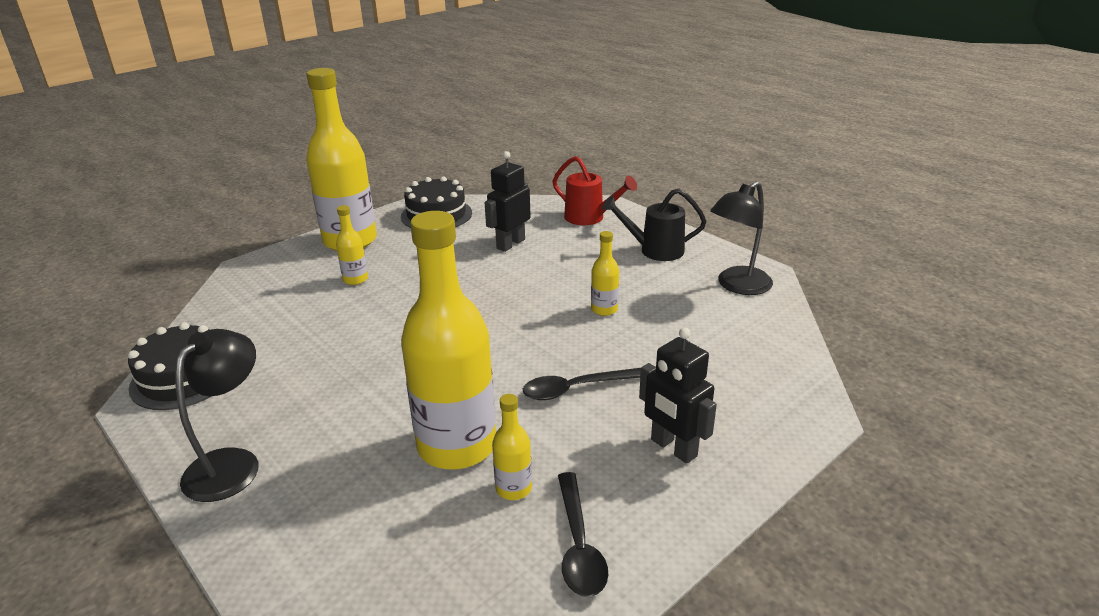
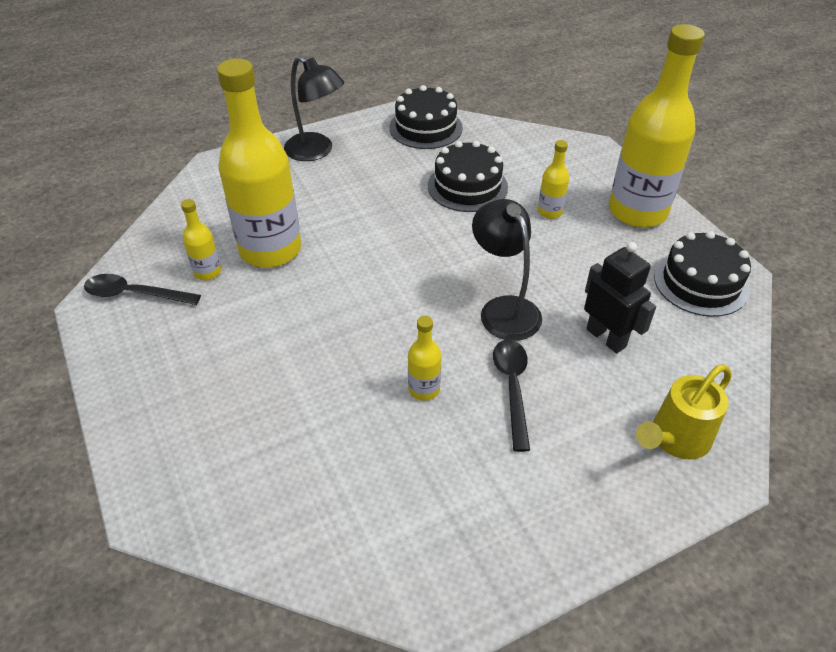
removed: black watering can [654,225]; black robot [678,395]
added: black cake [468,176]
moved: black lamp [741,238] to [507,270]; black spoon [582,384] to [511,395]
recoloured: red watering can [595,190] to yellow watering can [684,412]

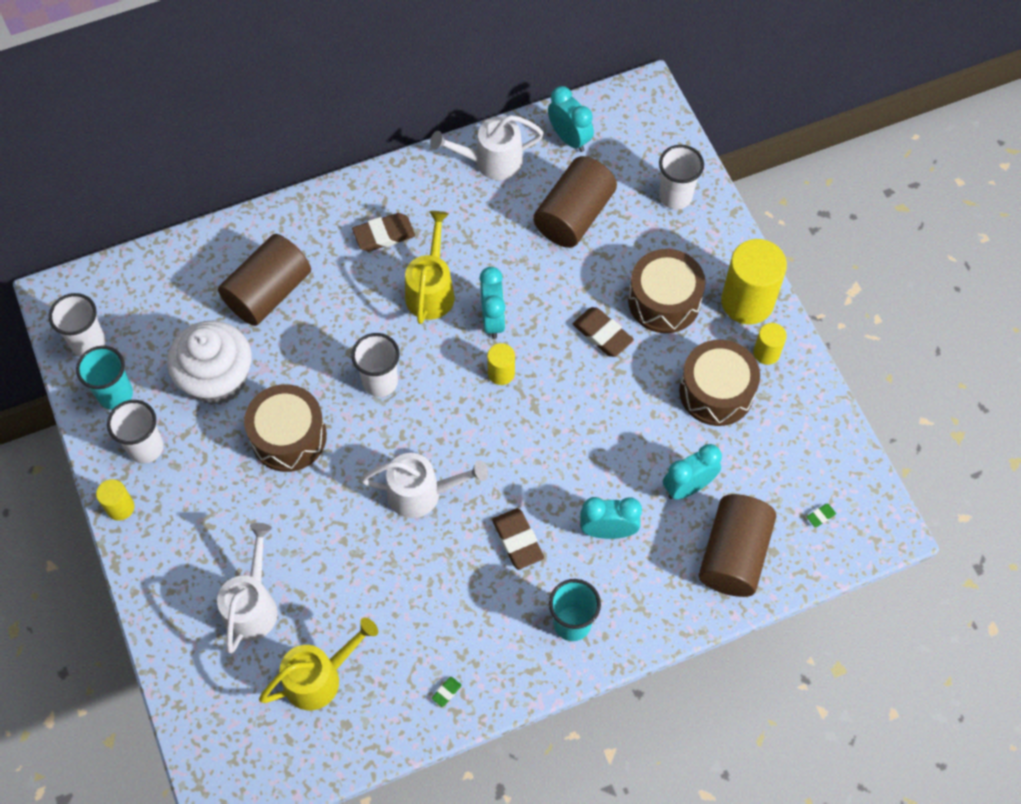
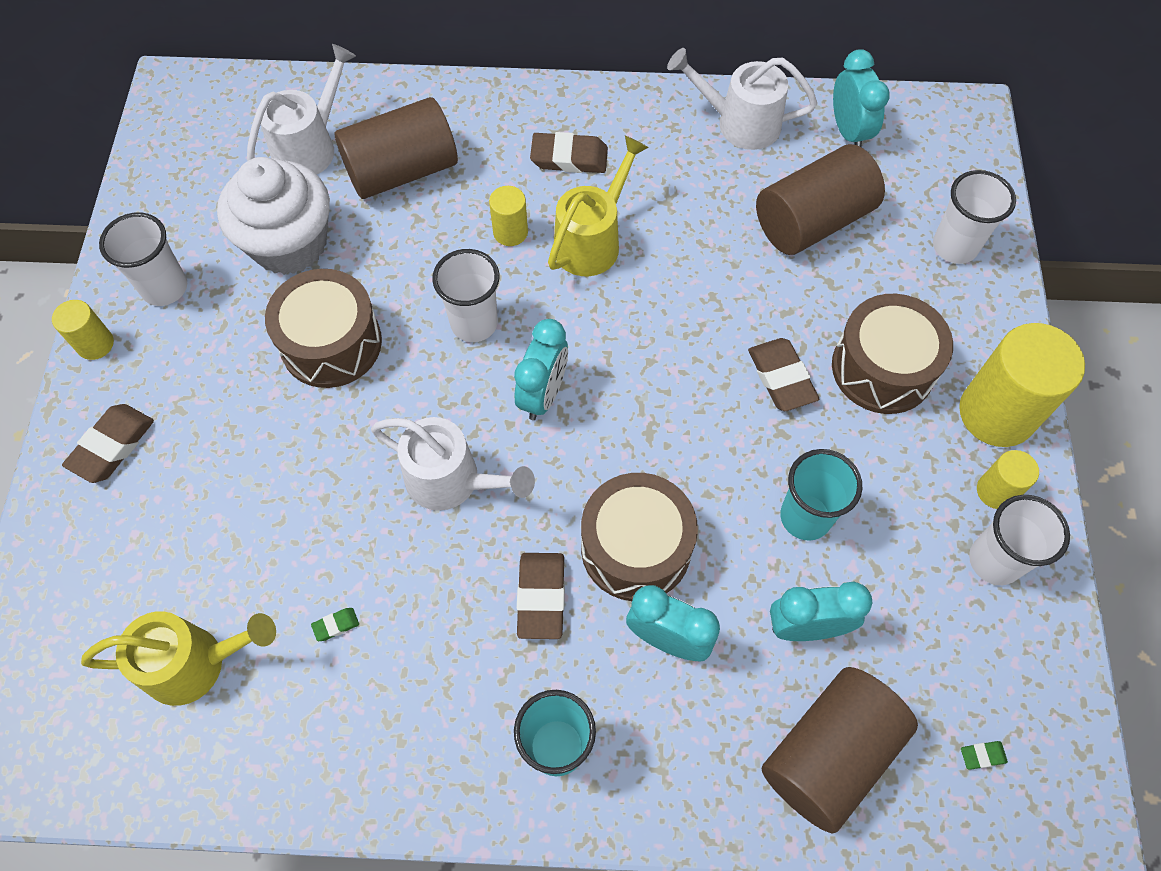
added: brown eraser [108,443]
moved: white watering can [247,588] to [301,109]; green eraser [447,692] to [335,624]; yellow cylinder [501,364] to [508,216]; turquoise clock [492,303] to [541,369]; brown drum [719,382] to [639,537]; turquoise cup [104,378] to [821,495]; white cup [77,325] to [1019,540]

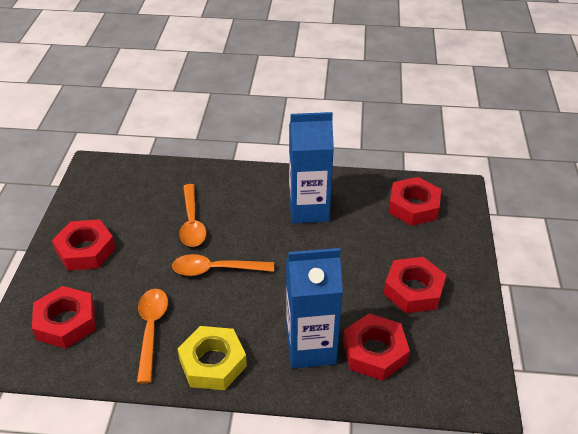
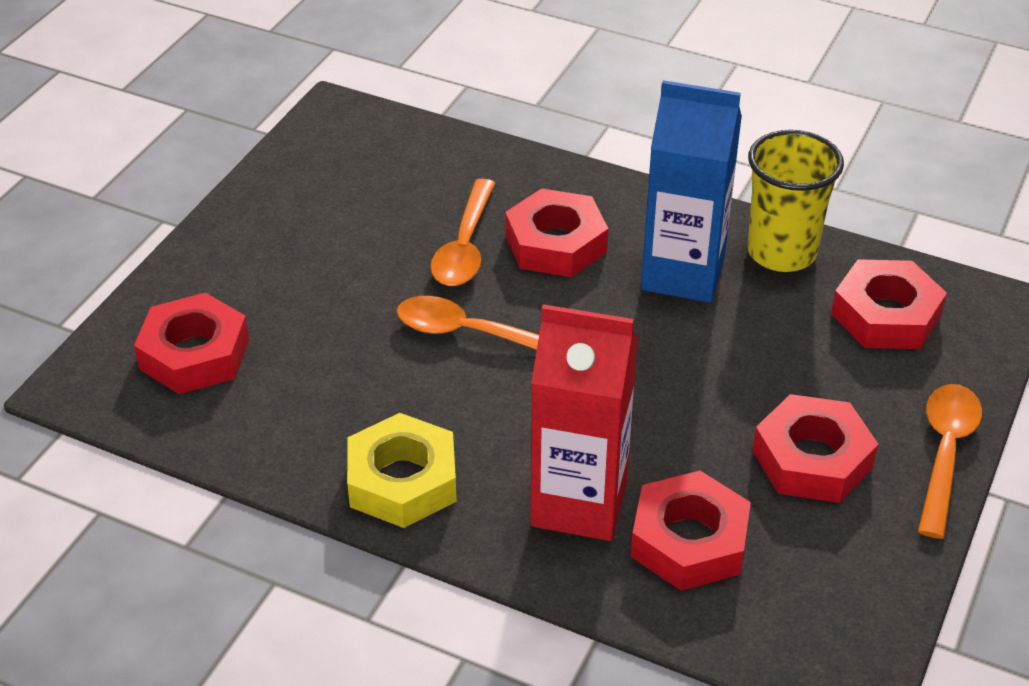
added: yellow cup [796,201]
moved: red nut [84,245] to [556,232]; orange spoon [152,336] to [950,461]
recoloured: blue carton [314,308] to red carton [584,422]

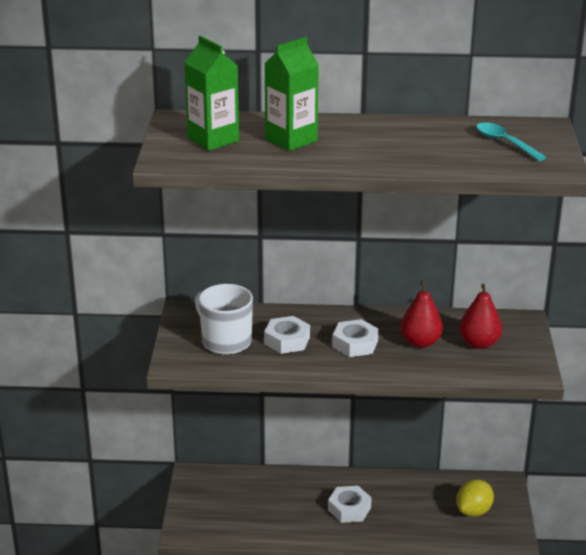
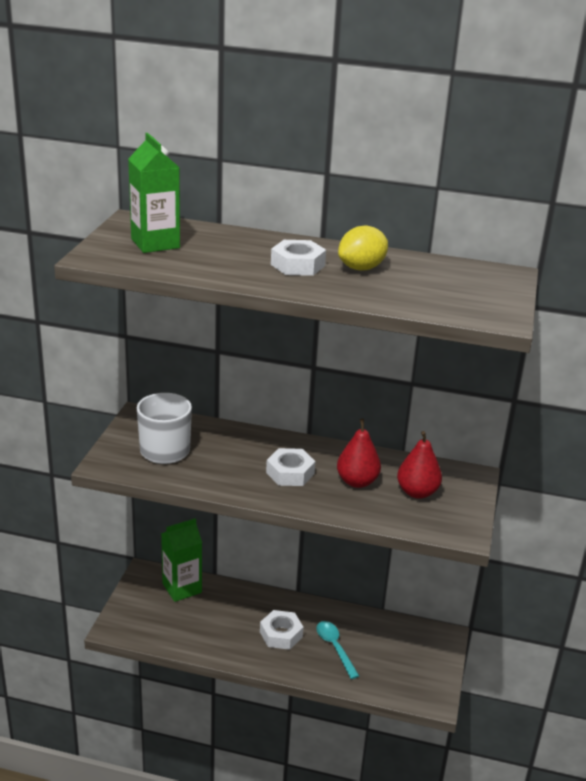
moved: green carton [291,94] to [181,560]; white nut [287,335] to [298,258]; turquoise spoon [511,141] to [337,650]; yellow lemon [475,498] to [363,248]

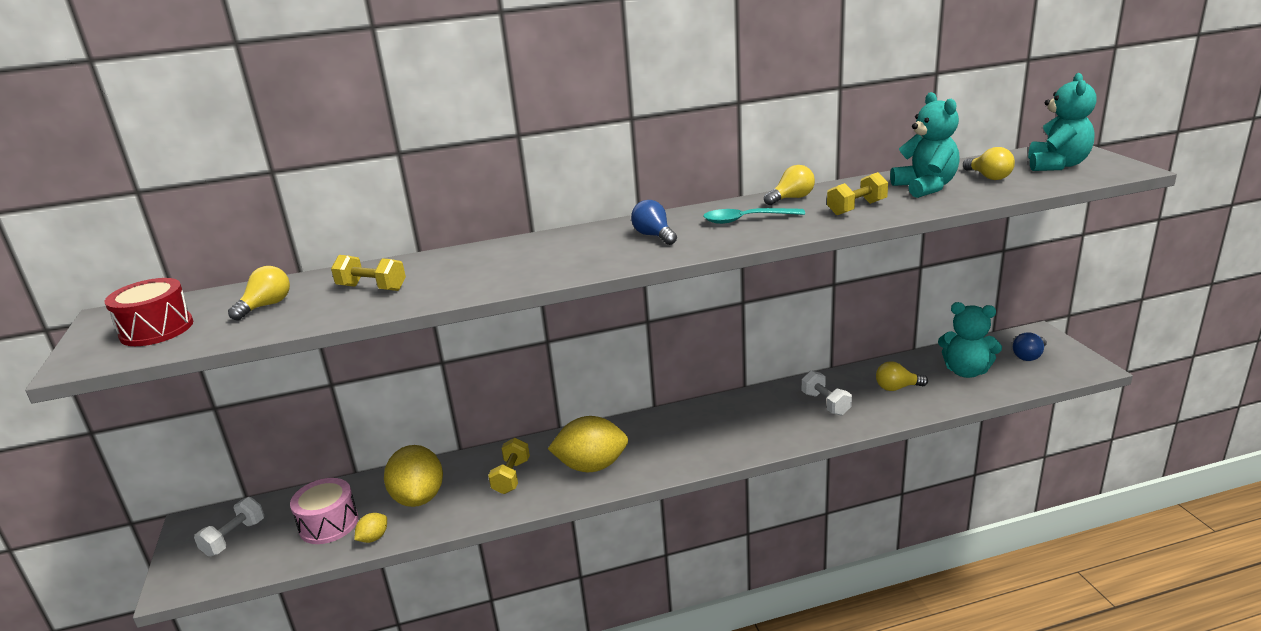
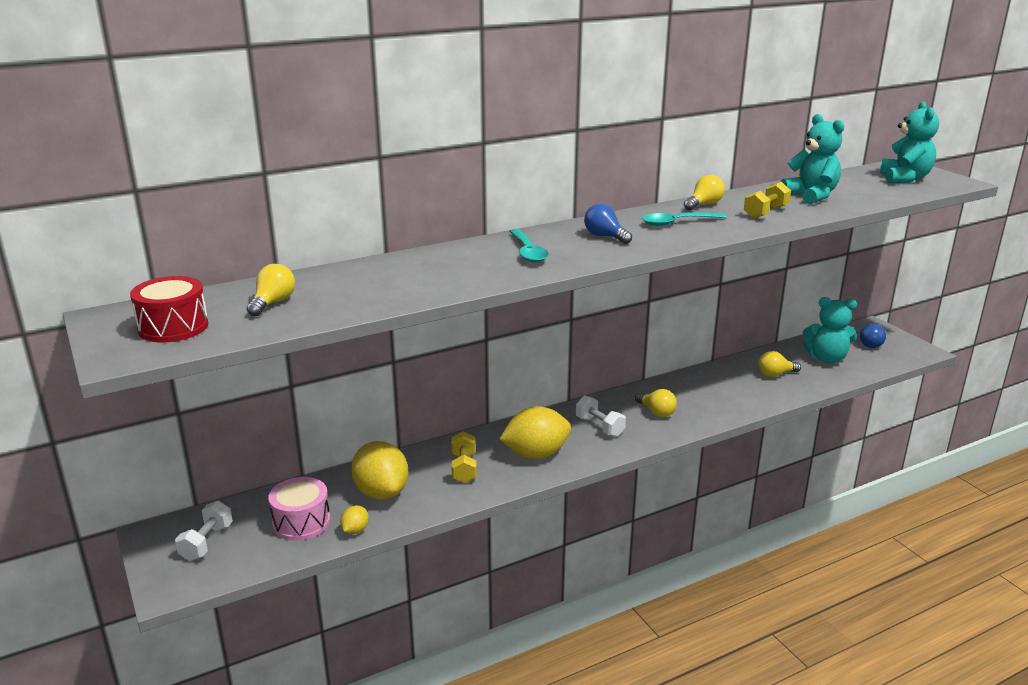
removed: yellow dumbbell [368,273]
added: turquoise spoon [529,246]
moved: white dumbbell [827,393] to [601,416]; yellow light bulb [989,163] to [656,403]

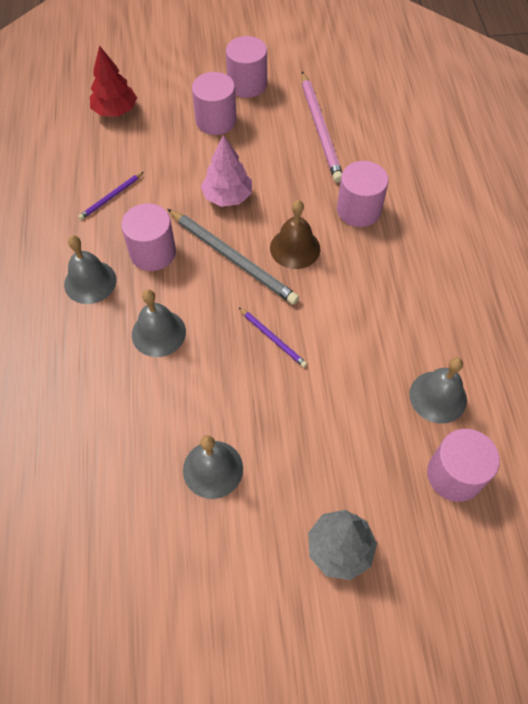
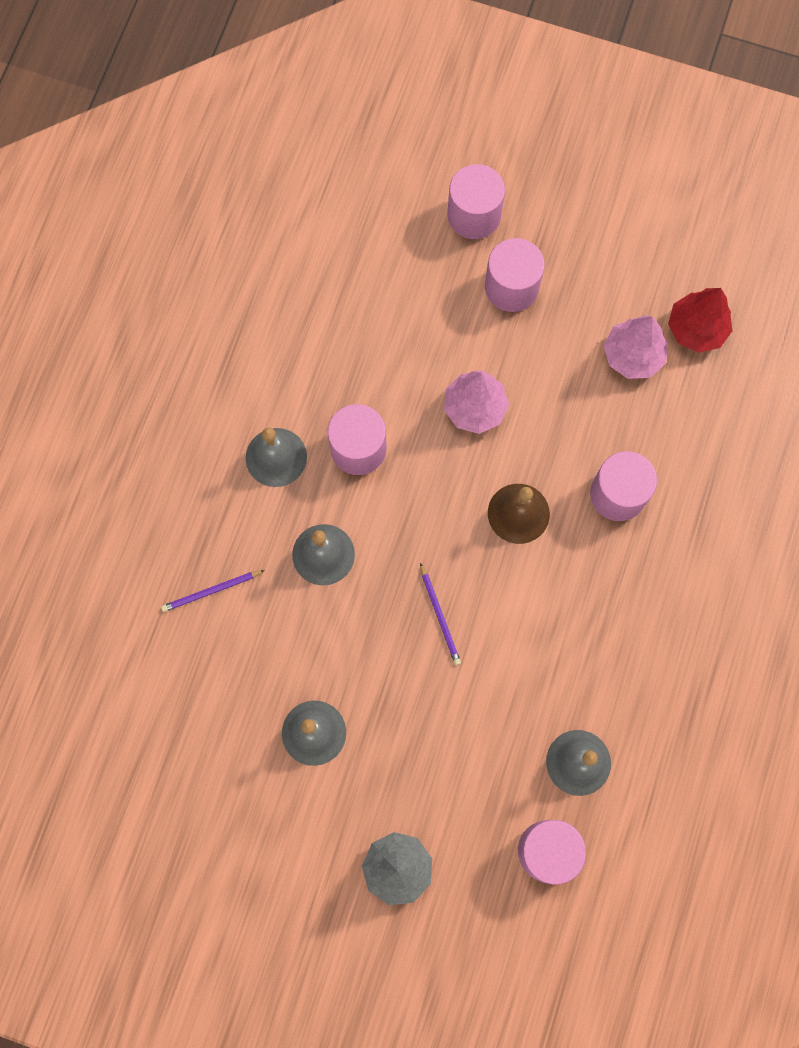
removed: grey pencil [233,257]
moved: purple pencil [111,196] to [213,591]; pink cylinder [246,67] to [476,201]; red tree [113,81] to [700,320]
replaced: pink pencil [321,127] to pink tree [636,347]

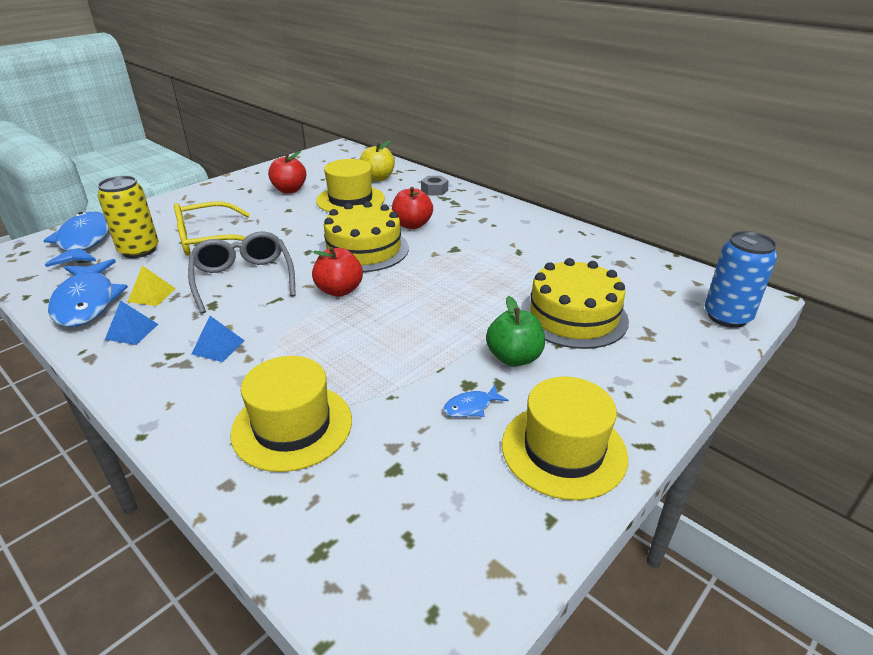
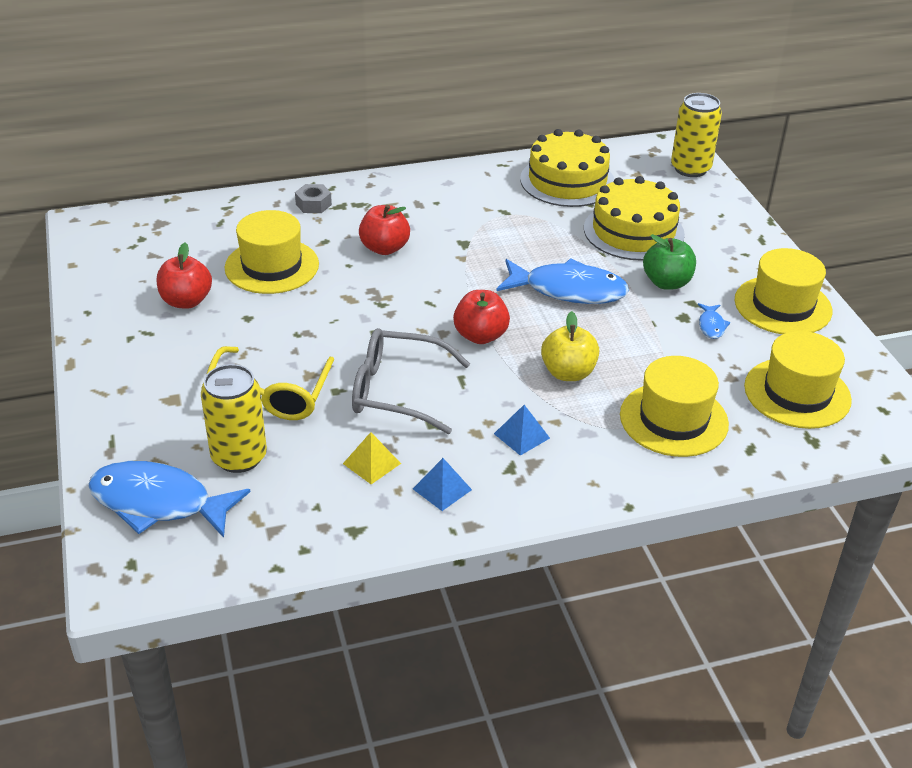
added: yellow hat [798,380]
moved: blue fish [88,293] to [563,281]; yellow cake [364,236] to [567,168]; yellow apple [377,160] to [570,346]
recoloured: blue can [741,279] to yellow can [696,135]

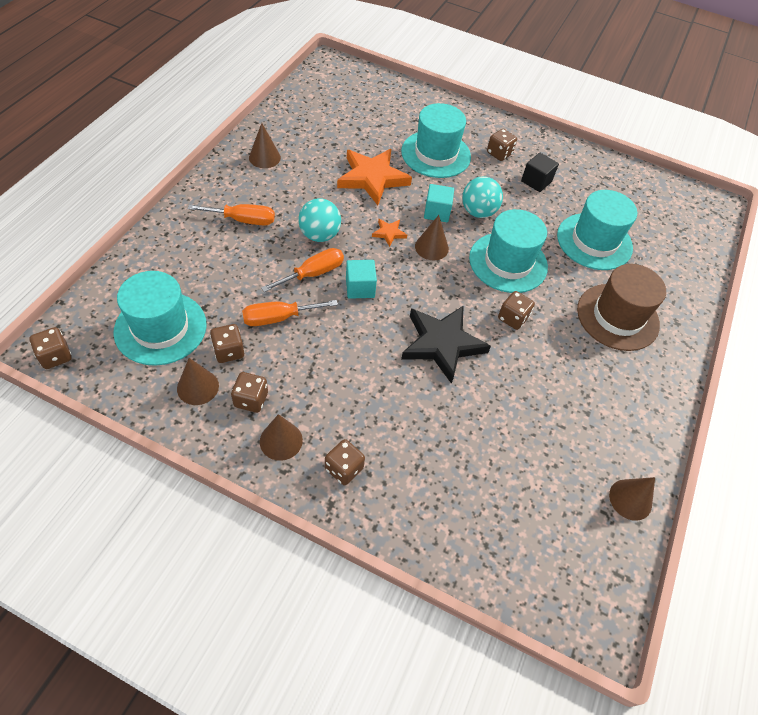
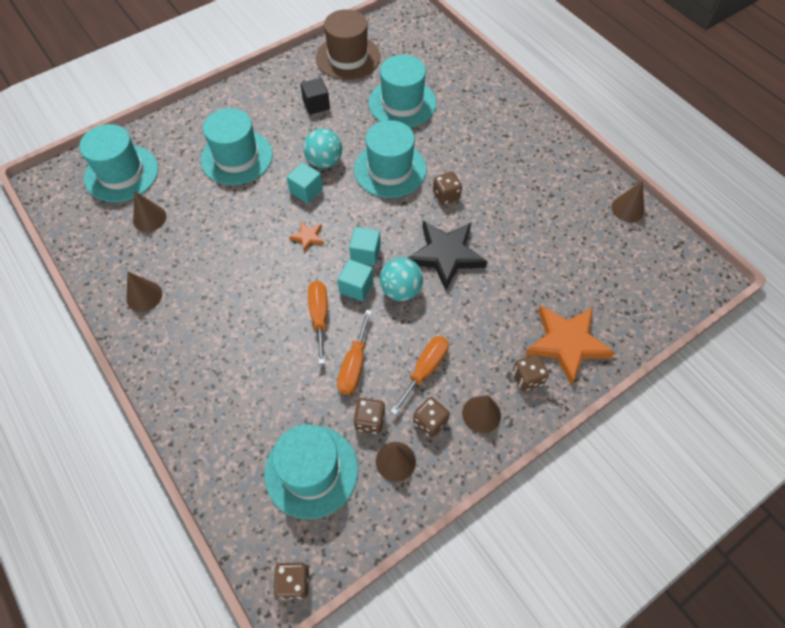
removed: brown dice [502,145]
added: turquoise hat [118,163]; turquoise cube [365,246]
moved: brown cone [432,238] to [149,211]; brown hat [621,307] to [348,44]; turquoise ball [319,220] to [401,279]; orange screwdriver [231,215] to [419,375]; orange star [374,177] to [570,345]

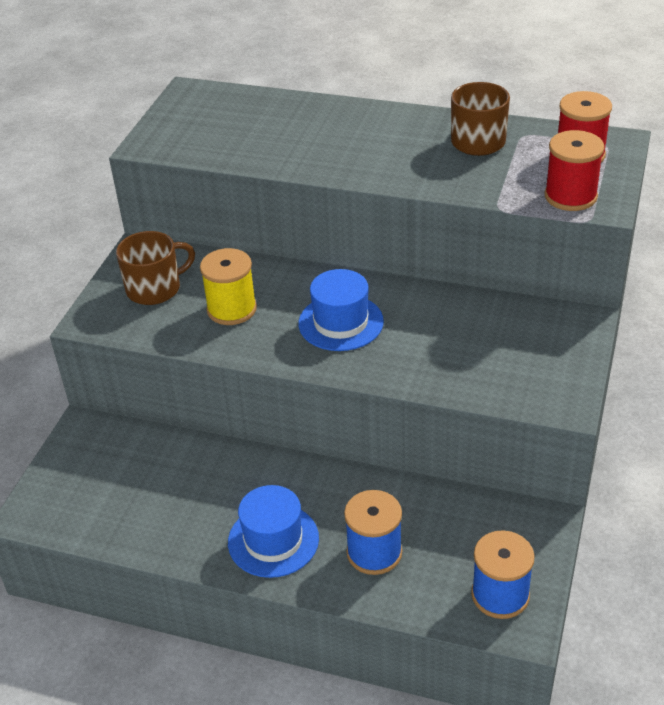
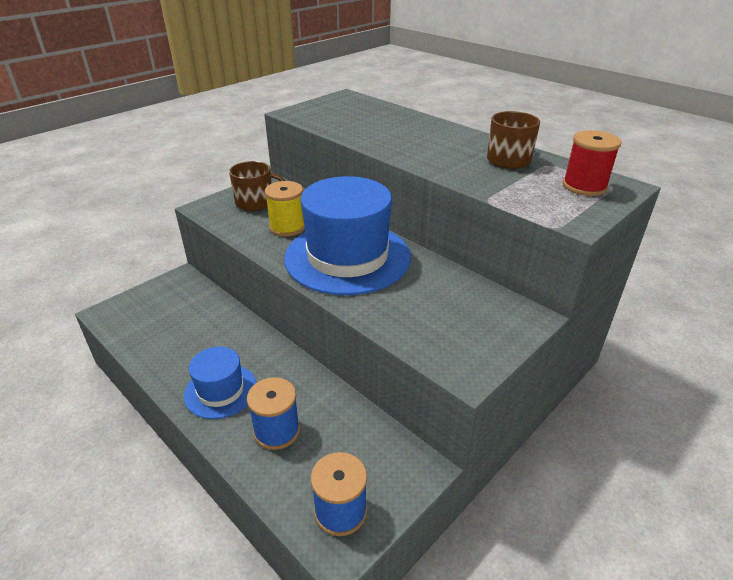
removed: red spool [574,170]
resized: blue hat [341,310] = [347,235] x1.91

